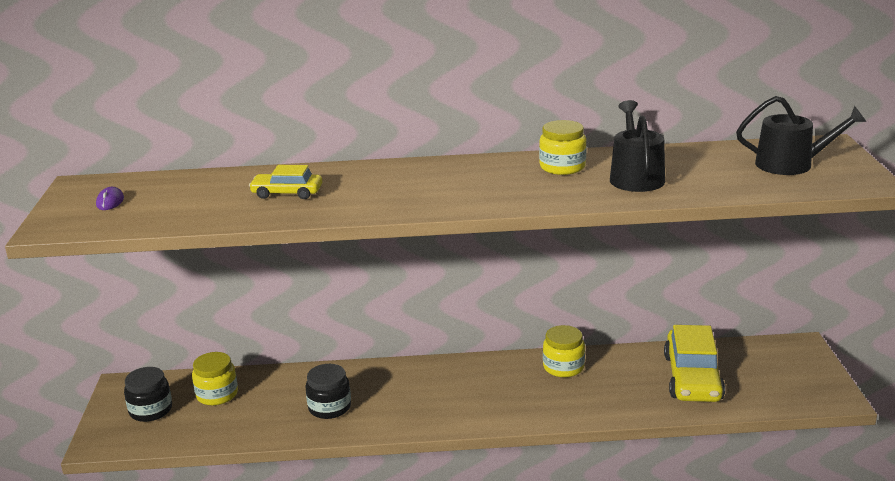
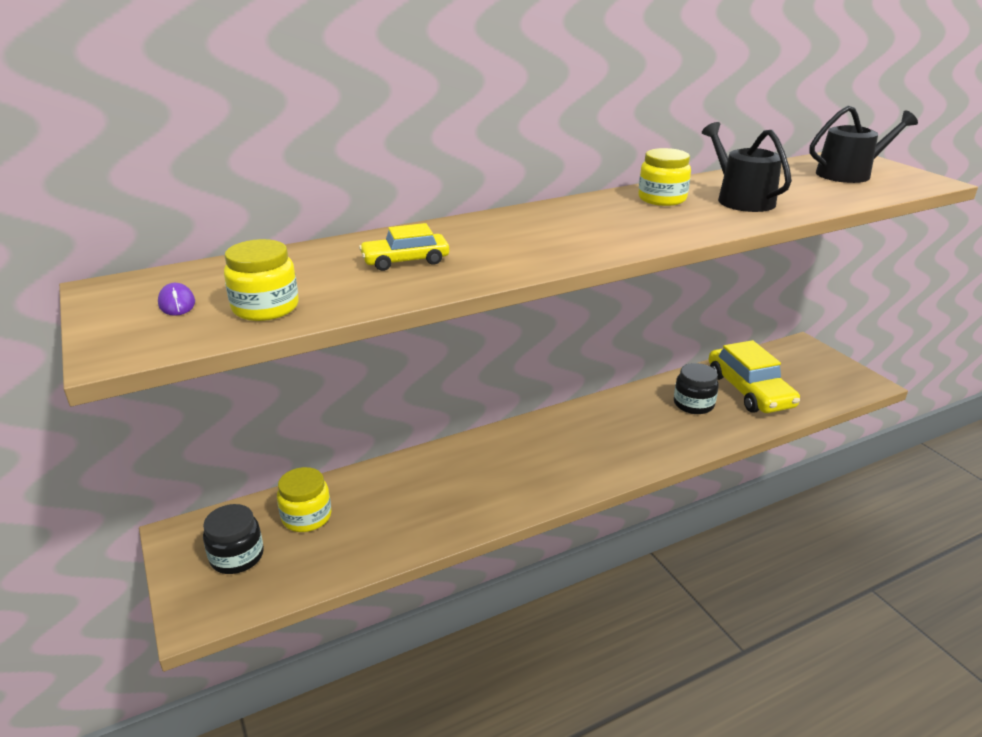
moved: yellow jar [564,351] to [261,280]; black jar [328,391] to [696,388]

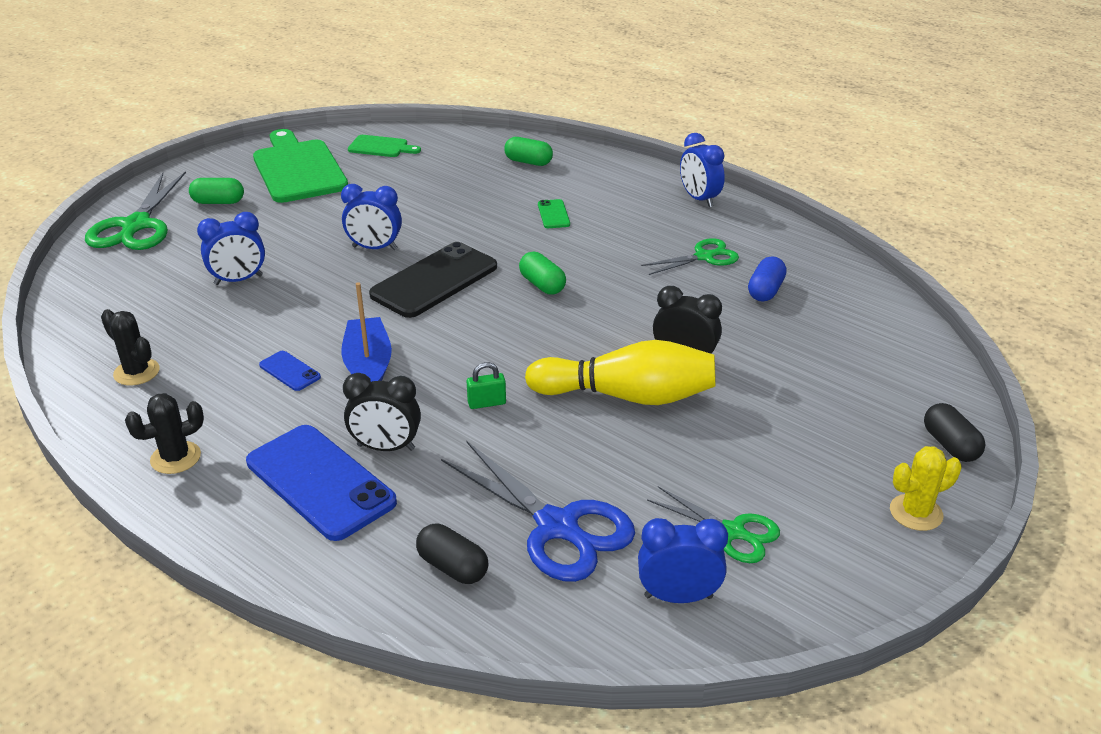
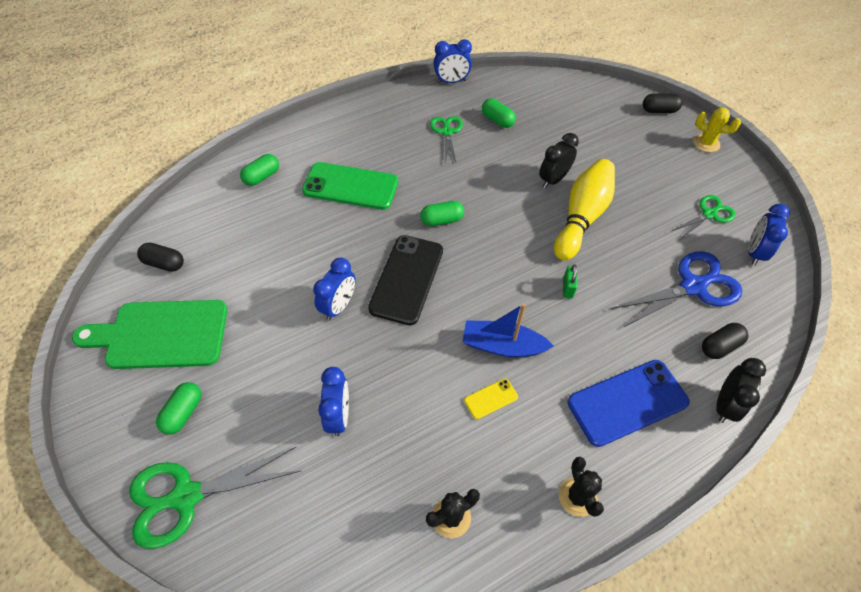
moved: blue clock [702,170] to [452,61]; black clock [382,412] to [741,390]
replaced: green cutting board [384,146] to black capsule [160,257]
recoloured: blue phone [290,371] to yellow phone [491,398]; blue capsule [767,279] to green capsule [499,113]
turned: green scissors [135,210] = [214,498] 135 degrees clockwise; black phone [433,280] = [405,280] 45 degrees clockwise; yellow cactus [925,488] = [717,129] 60 degrees counterclockwise
resized: green phone [554,213] = [350,186] x2.22

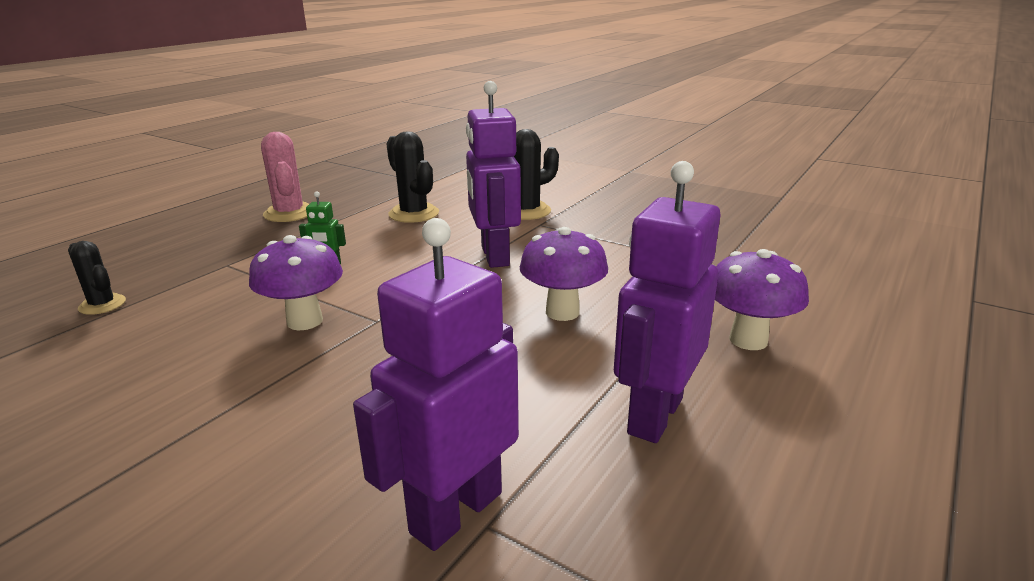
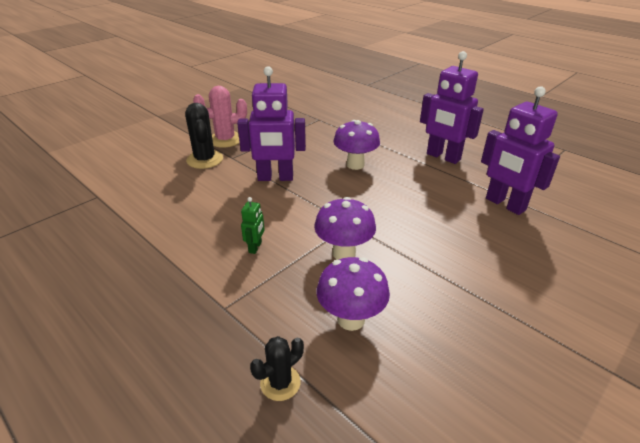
removed: black cactus [412,177]
moved: pink cactus [285,177] to [220,117]; purple mushroom [762,299] to [353,294]

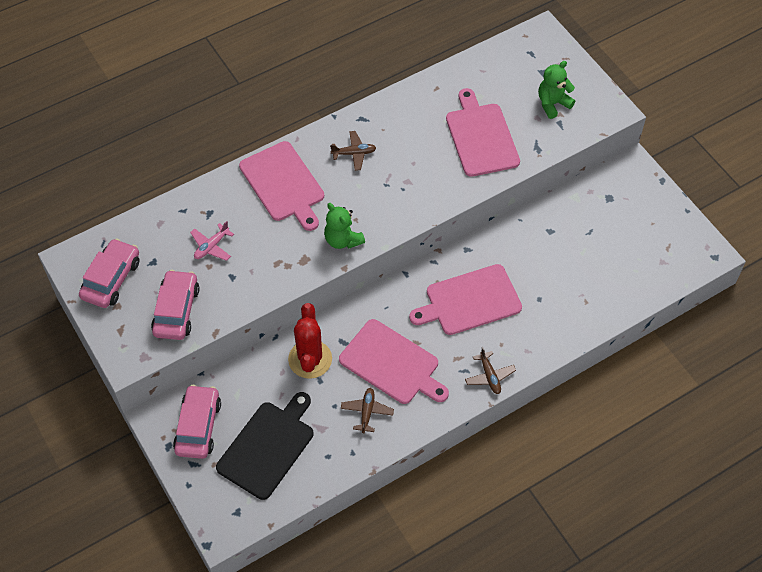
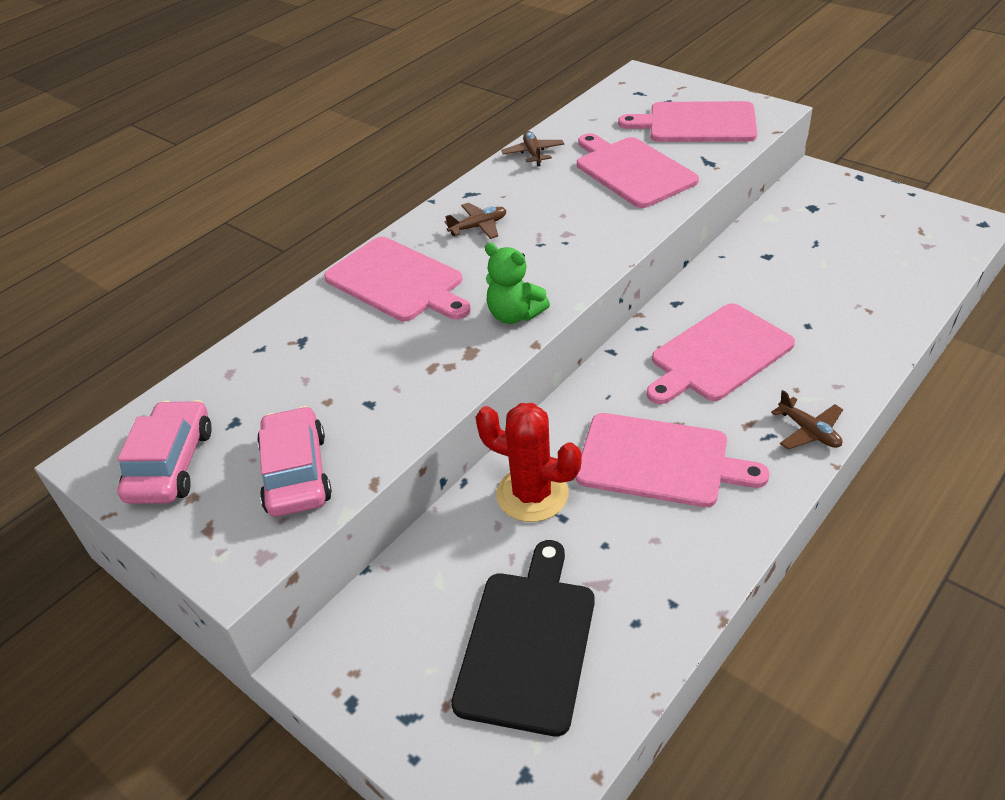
removed: pink car [197,422]; pink plane [212,241]
moved: brown plane [367,410] to [532,148]
replaced: green teddy bear [556,90] to pink cutting board [687,121]
turned: red cactus [310,341] = [529,462] 45 degrees counterclockwise

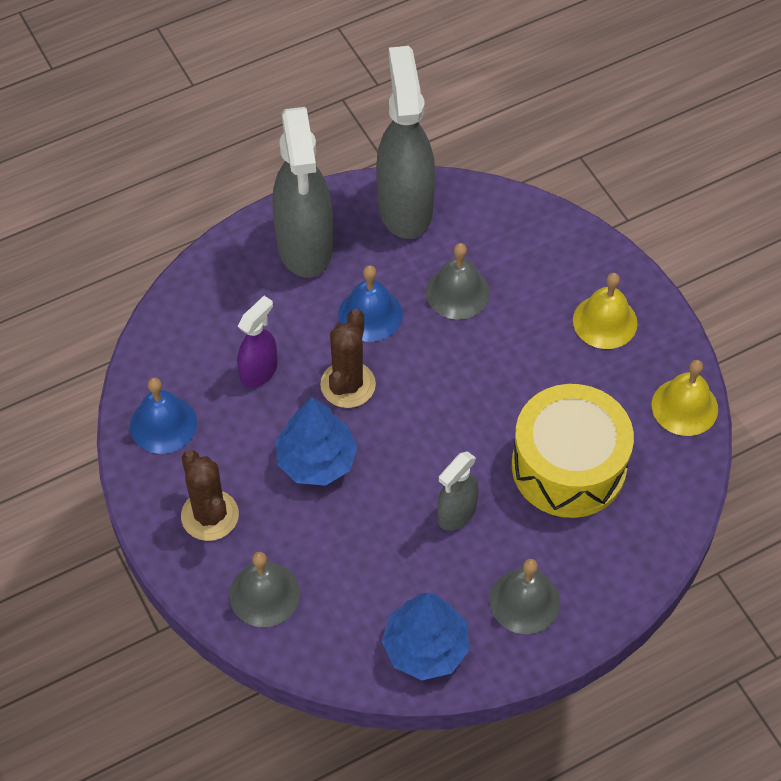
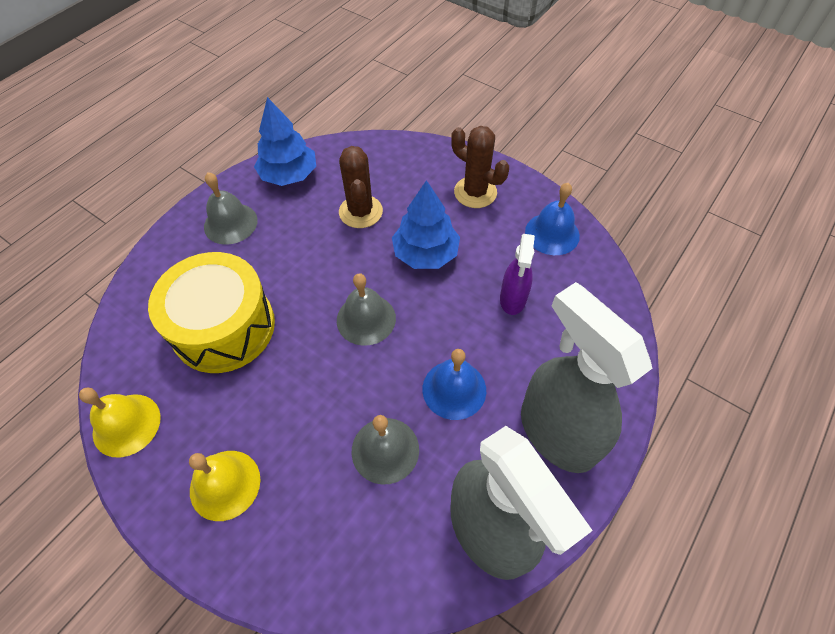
removed: grey spray bottle [458,491]
moved: grey bell [264,589] to [366,310]; brown cactus [348,358] to [361,187]

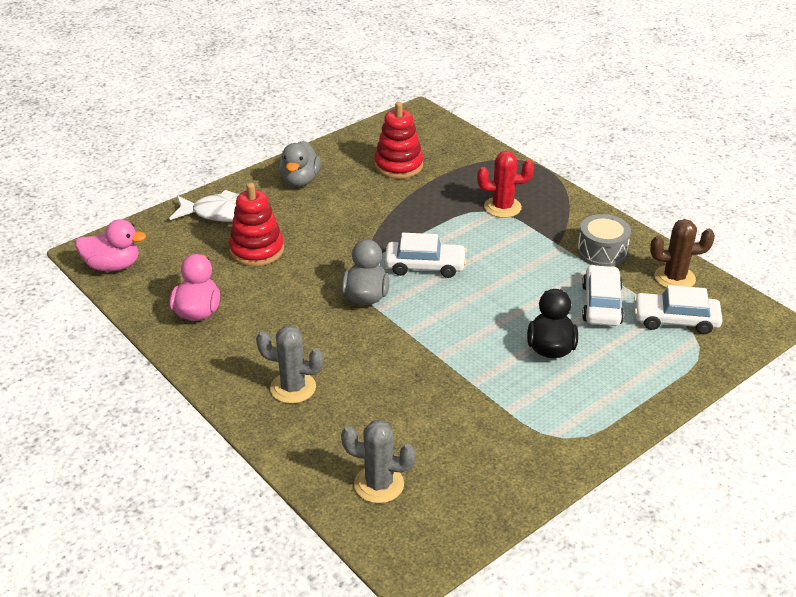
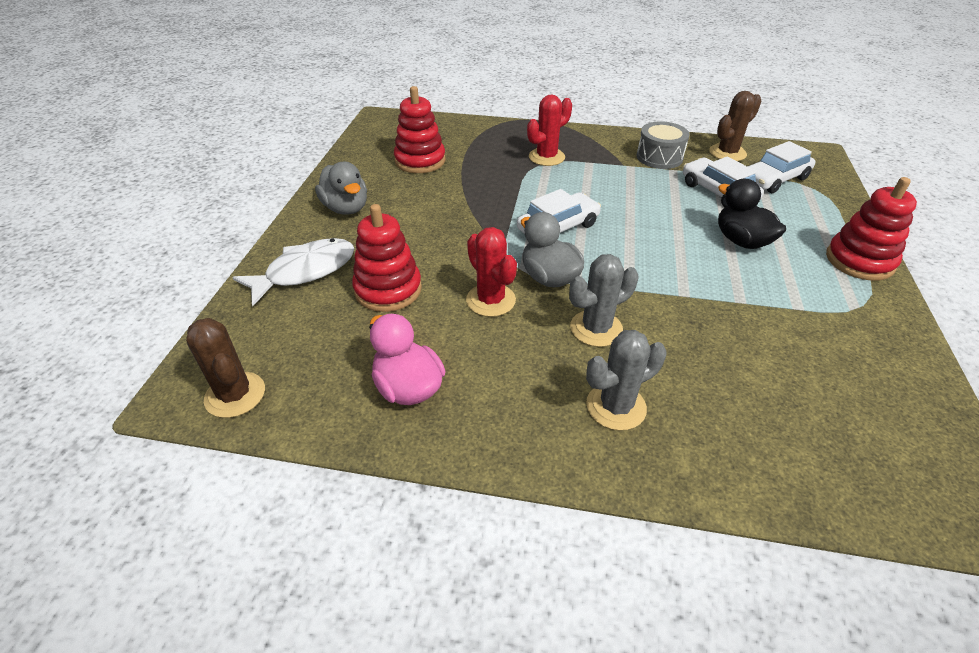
added: red cactus [491,272]; red stacking toy [871,229]
moved: grey cactus [378,461] to [604,300]
replaced: pink duck [110,245] to brown cactus [225,368]

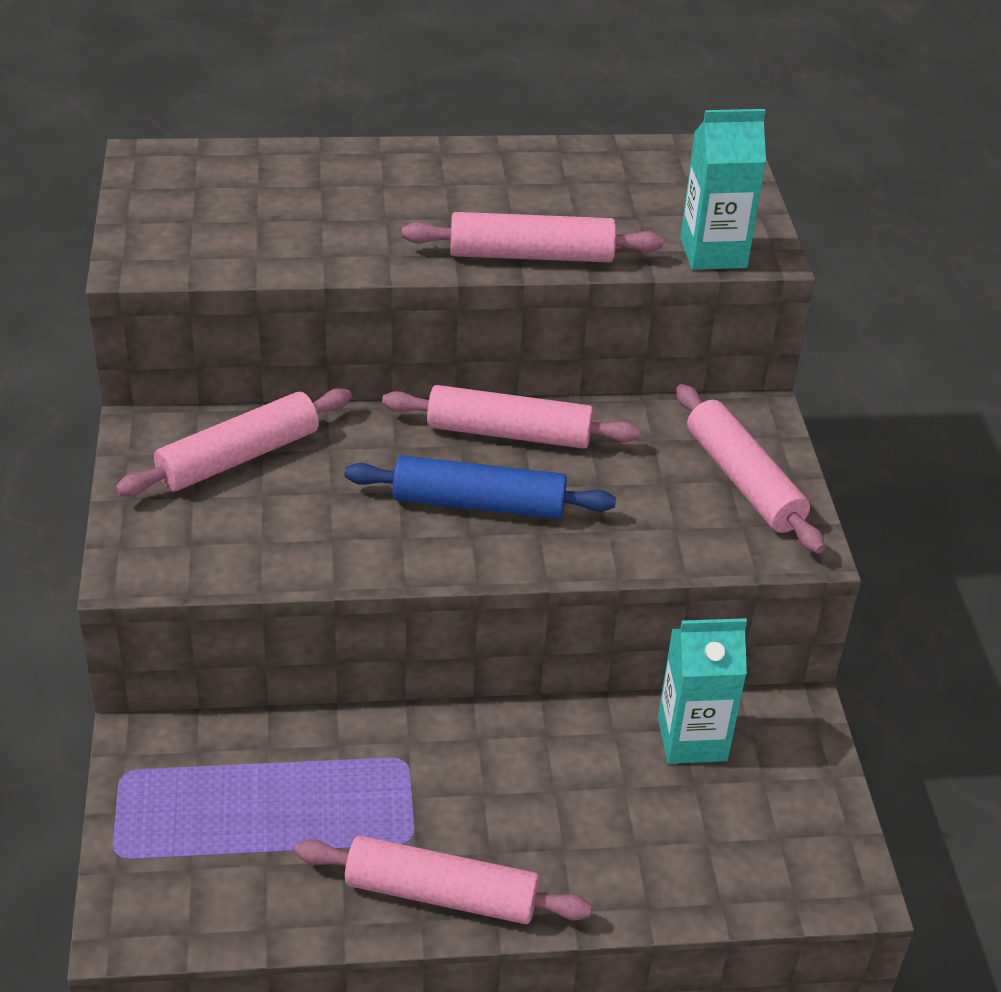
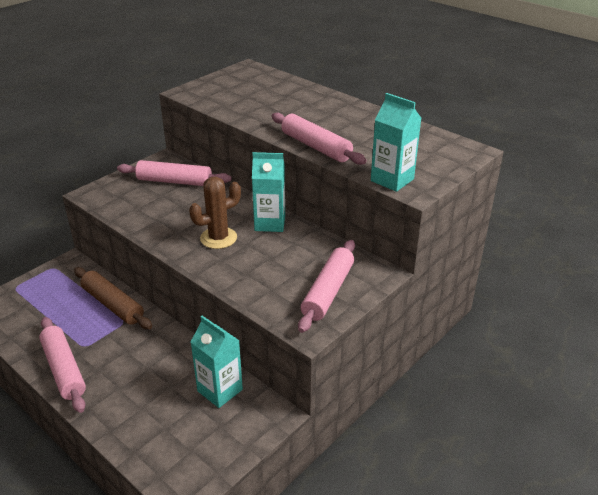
added: brown rolling pin [113,298]
replaced: blue rolling pin [480,487] to brown cactus [215,213]; pink rolling pin [511,417] to turquoise carton [268,192]

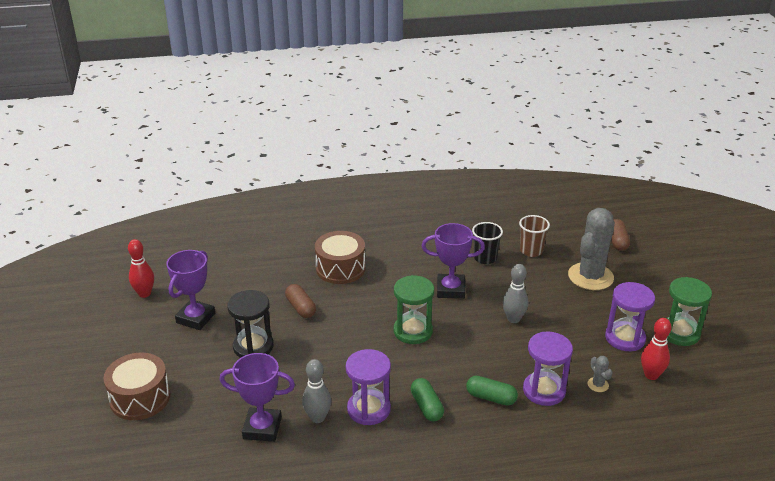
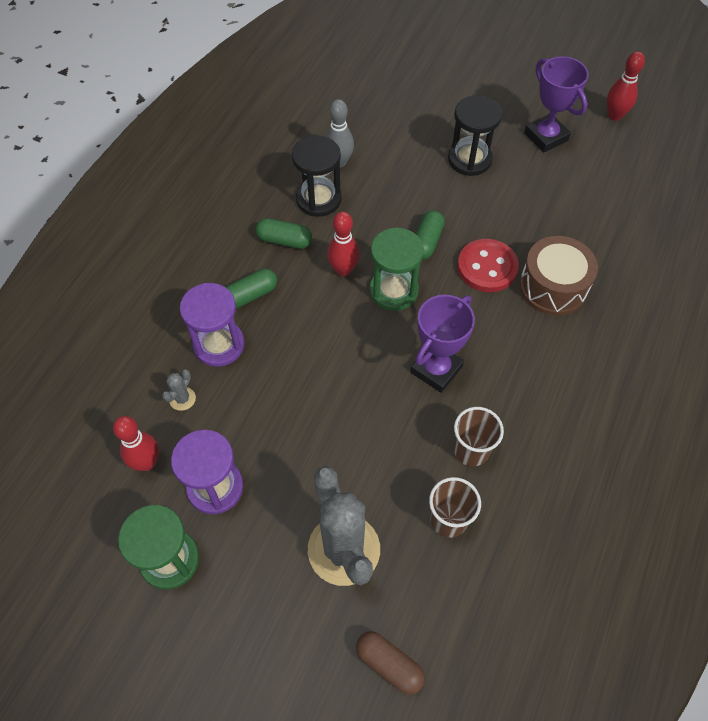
removed: brown drum [136,386]; purple trophy [257,397]; brown capsule [300,301]; grey bowling pin [515,293]
added: red bowling pin [343,244]; green capsule [430,235]; red button [488,265]
recoloured: purple hourglass [368,387] to black hourglass [317,176]; black cup [487,243] to brown cup [479,436]
turned: grey cactus [600,374] = [179,390] 75 degrees counterclockwise

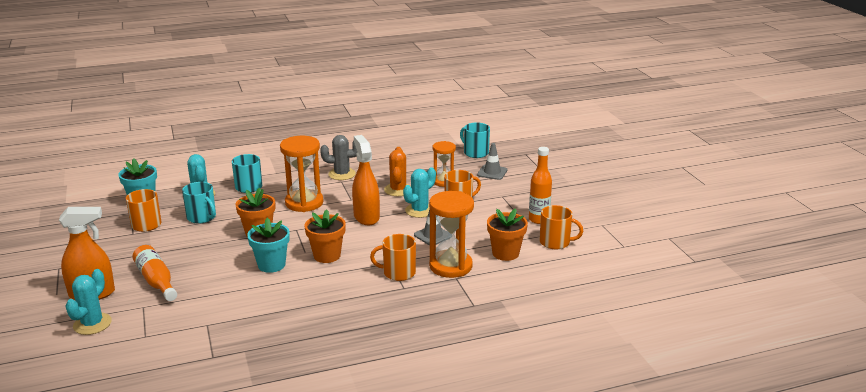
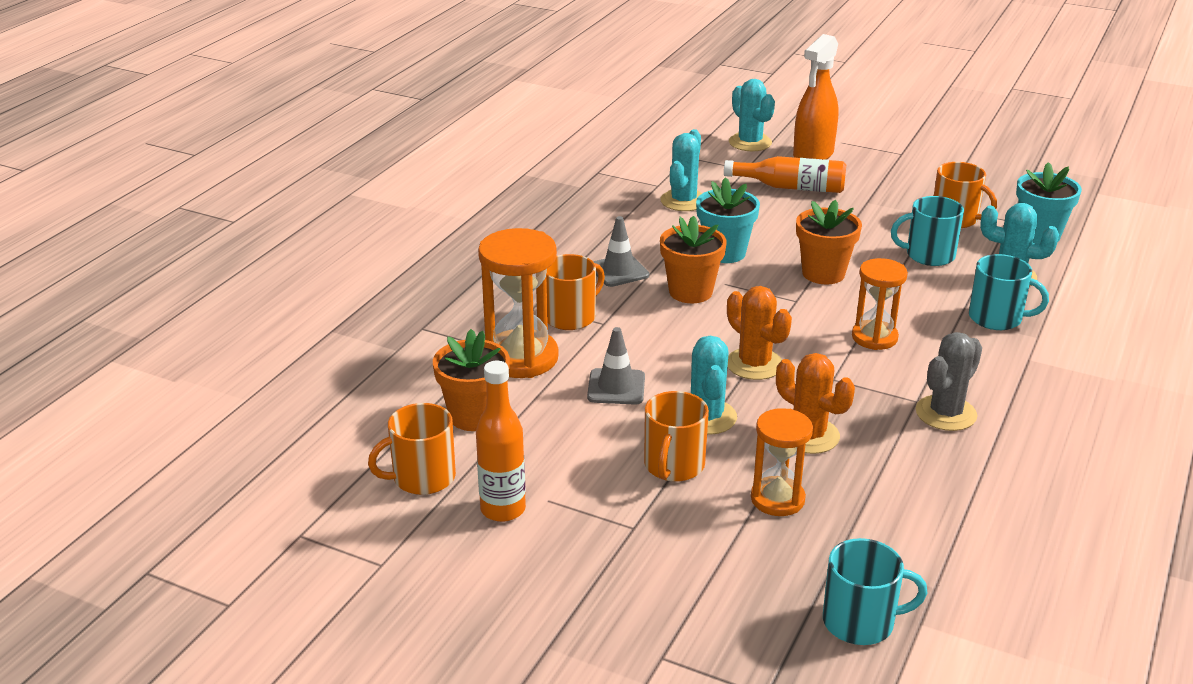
added: turquoise cactus [681,170]
moved: grey traffic cone [492,161] to [621,251]
replaced: orange spray bottle [366,180] to orange cactus [759,333]
resized: orange hourglass [302,174] = [880,304] x0.63

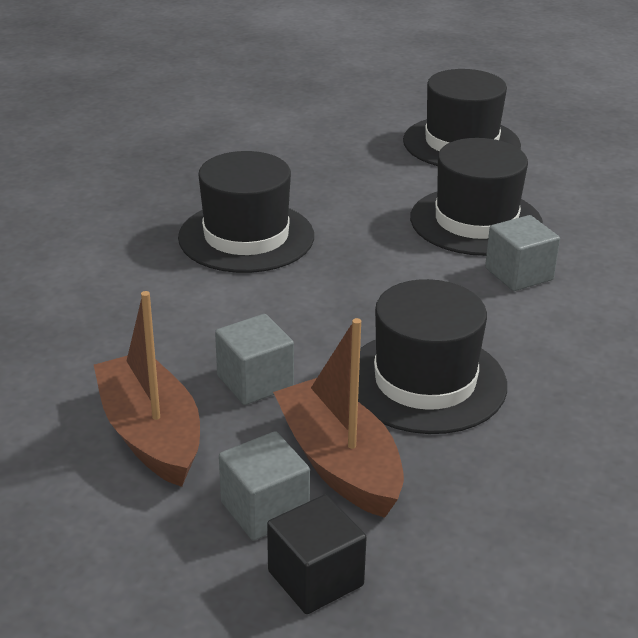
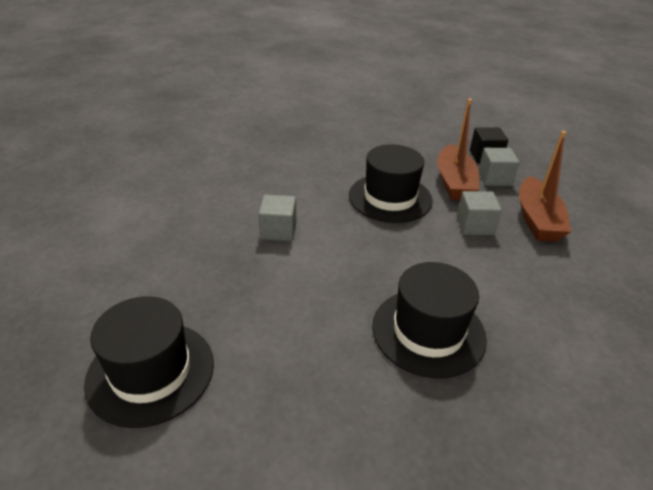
removed: black hat [476,197]

